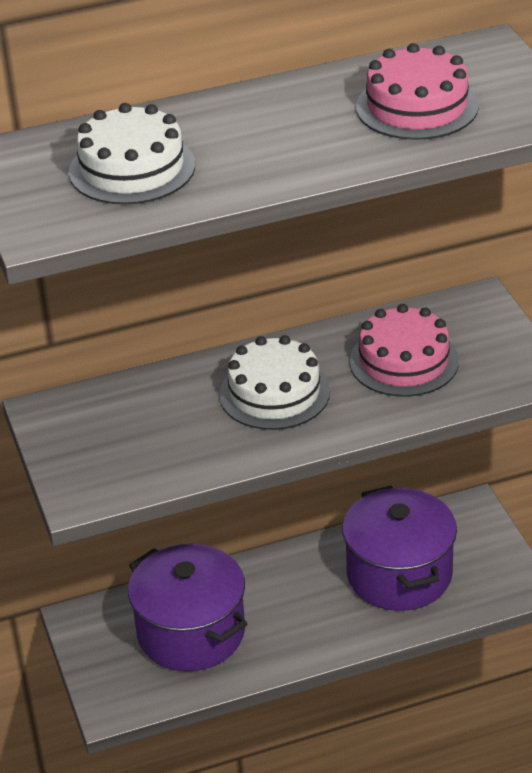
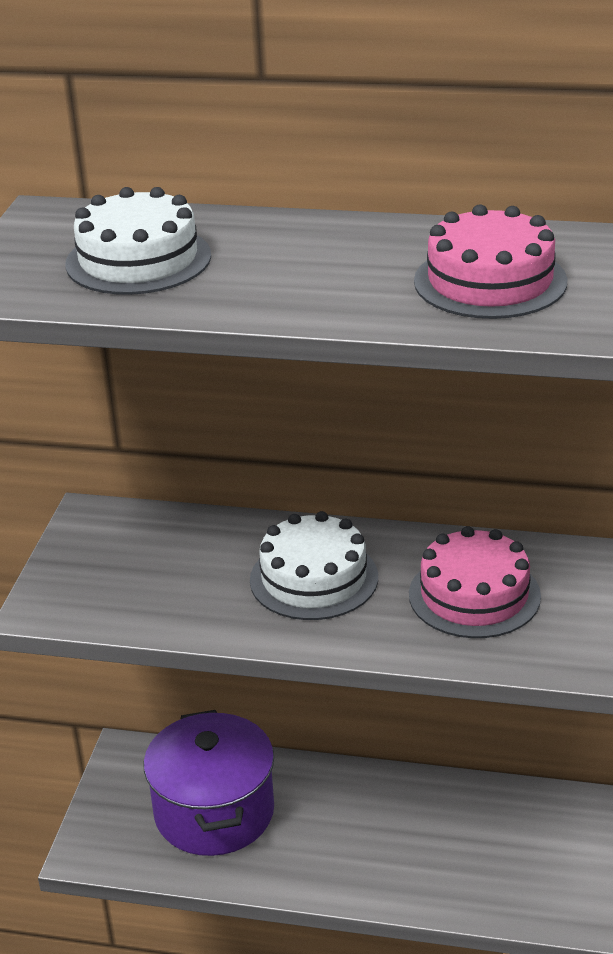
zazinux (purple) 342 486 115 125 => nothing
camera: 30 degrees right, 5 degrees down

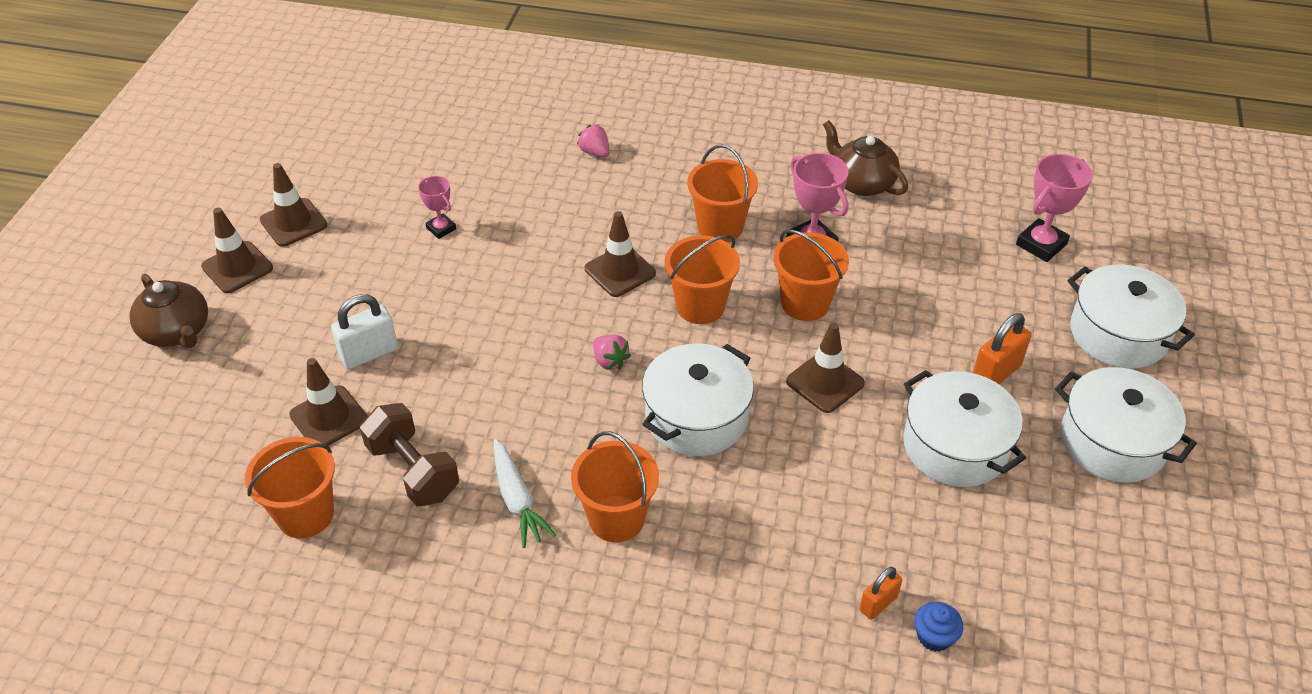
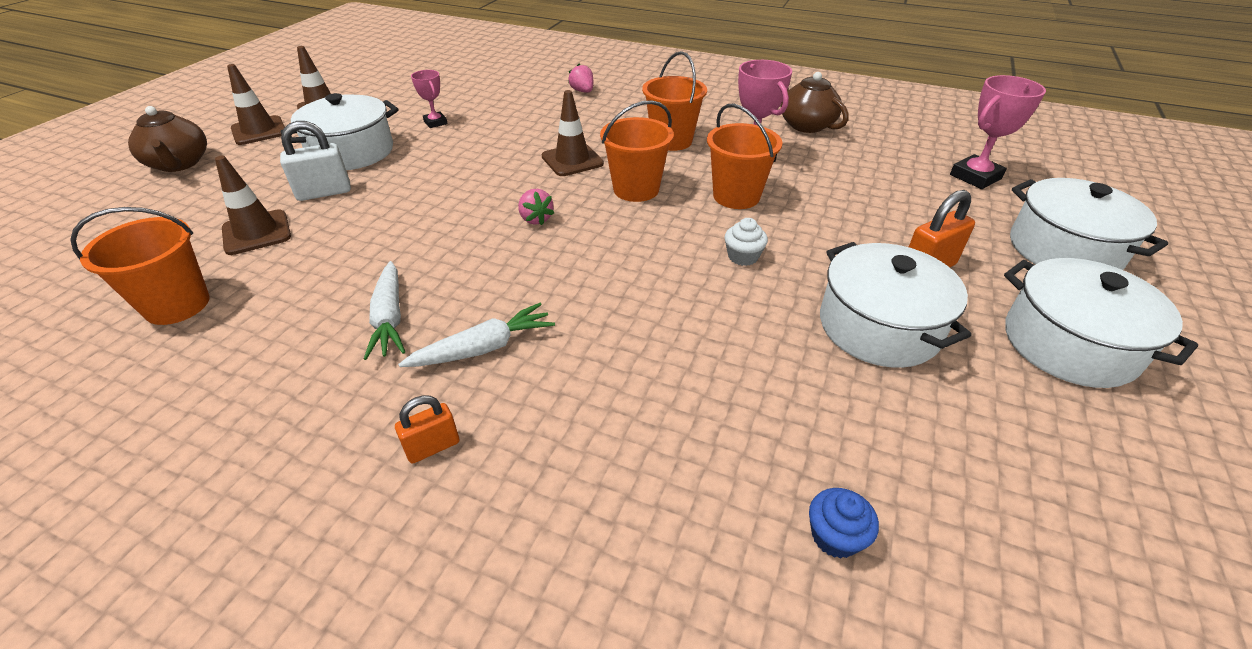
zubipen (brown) 360 403 99 103 => nothing
zazinux (white) 642 344 112 112 => zazinux (white) 280 93 119 77, moved
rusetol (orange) 859 567 43 53 => rusetol (orange) 395 395 64 69, moved
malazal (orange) 571 431 88 111 => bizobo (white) 398 303 157 64
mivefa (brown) 786 323 79 90 => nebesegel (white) 724 218 44 48
camera: 10 degrees right, 5 degrees down

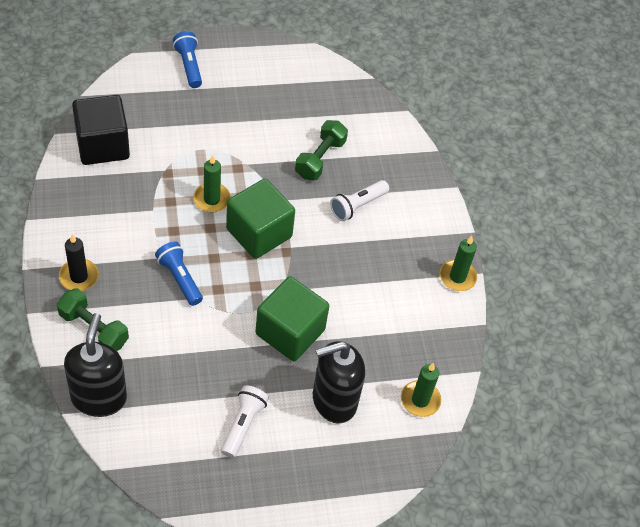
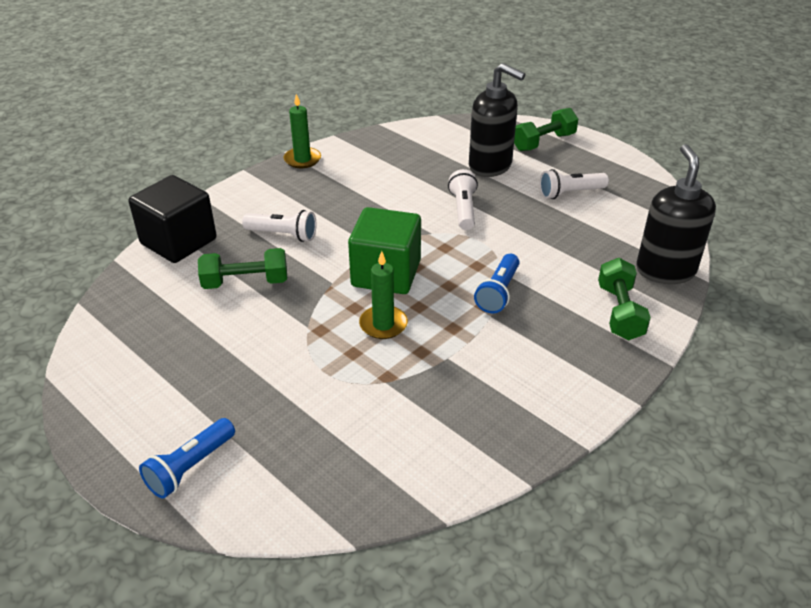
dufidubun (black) 59 234 40 57 => nothing
dufidubun (green) 401 363 40 54 => nothing
nothing => zubipen (green) 514 108 64 43
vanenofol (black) 72 95 58 70 => vanenofol (black) 128 175 89 88, moved
vanenofol (green) 256 276 73 85 => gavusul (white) 448 169 30 61
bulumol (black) 64 313 63 104 => bulumol (black) 636 144 80 140, 120 degrees clockwise
camera: 120 degrees left, 15 degrees down

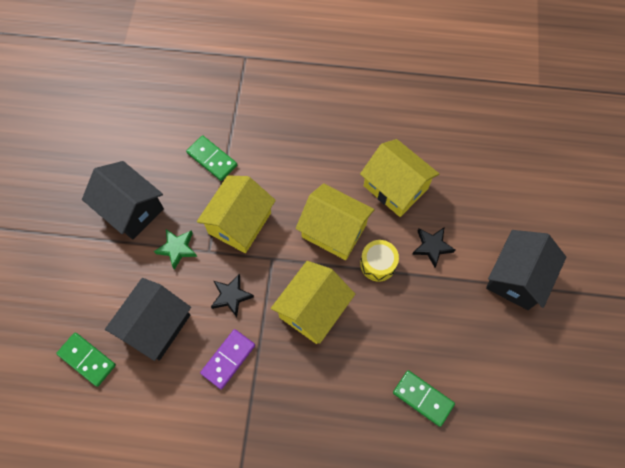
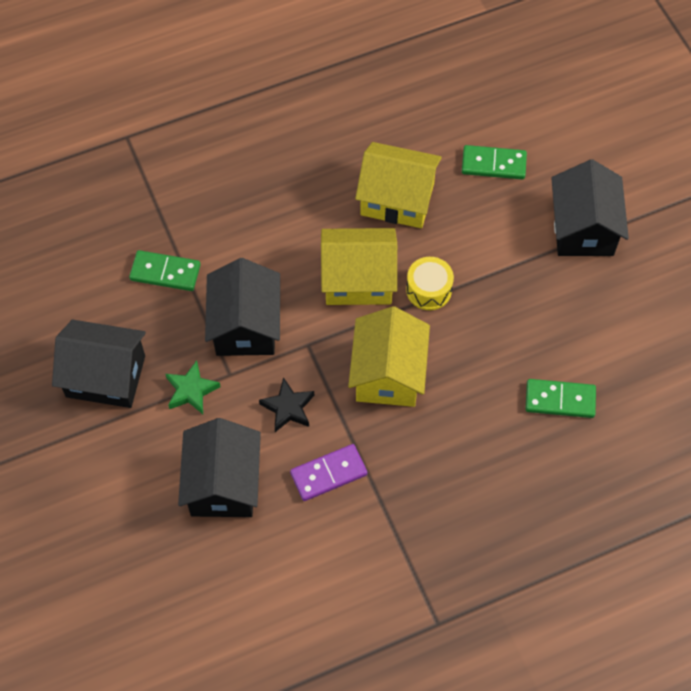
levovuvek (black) 412 228 43 39 => nothing
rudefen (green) 56 332 60 55 => rudefen (green) 462 145 65 35, moved
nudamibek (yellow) 197 175 79 78 => nudamibek (black) 205 258 75 98
rudefen (purple) 200 329 55 61 => rudefen (purple) 290 444 77 57, 60 degrees clockwise
camera: 30 degrees left, 5 degrees down

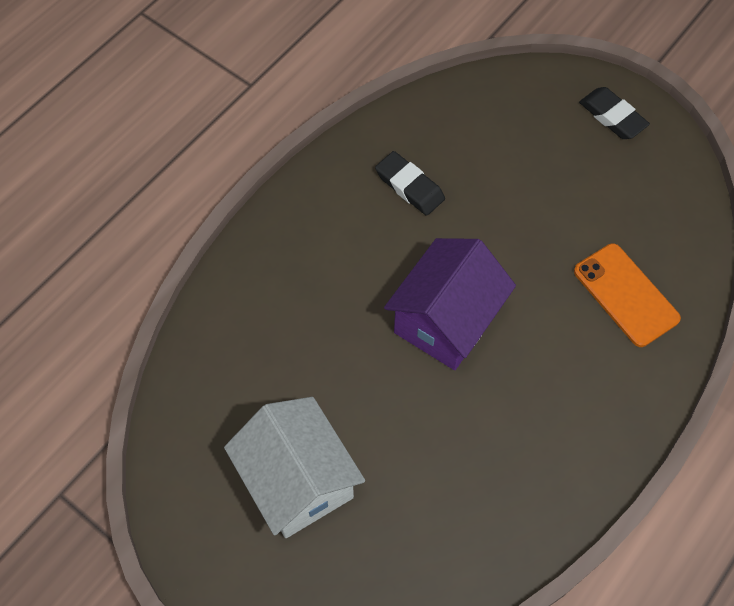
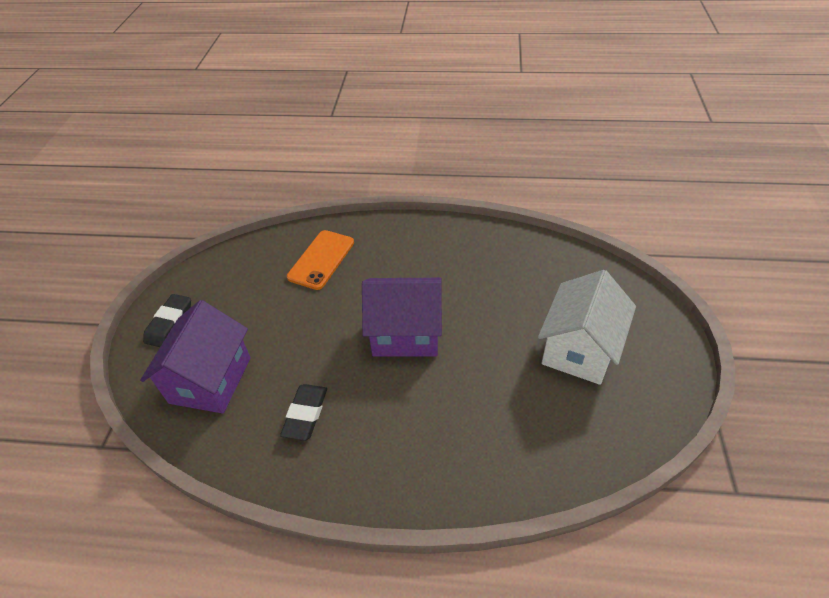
nothing => nudamibek (purple) 140 300 111 114
camera: 120 degrees left, 15 degrees down

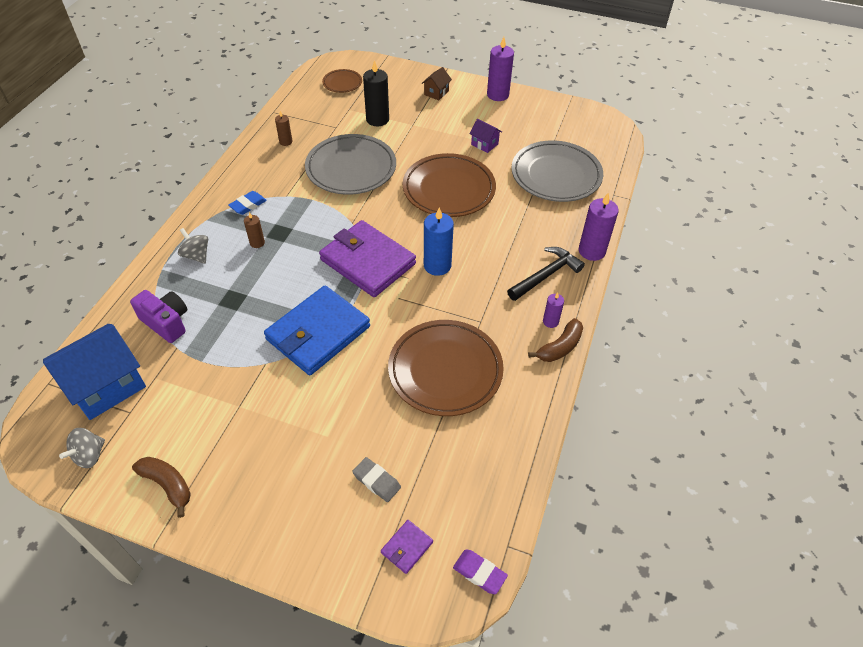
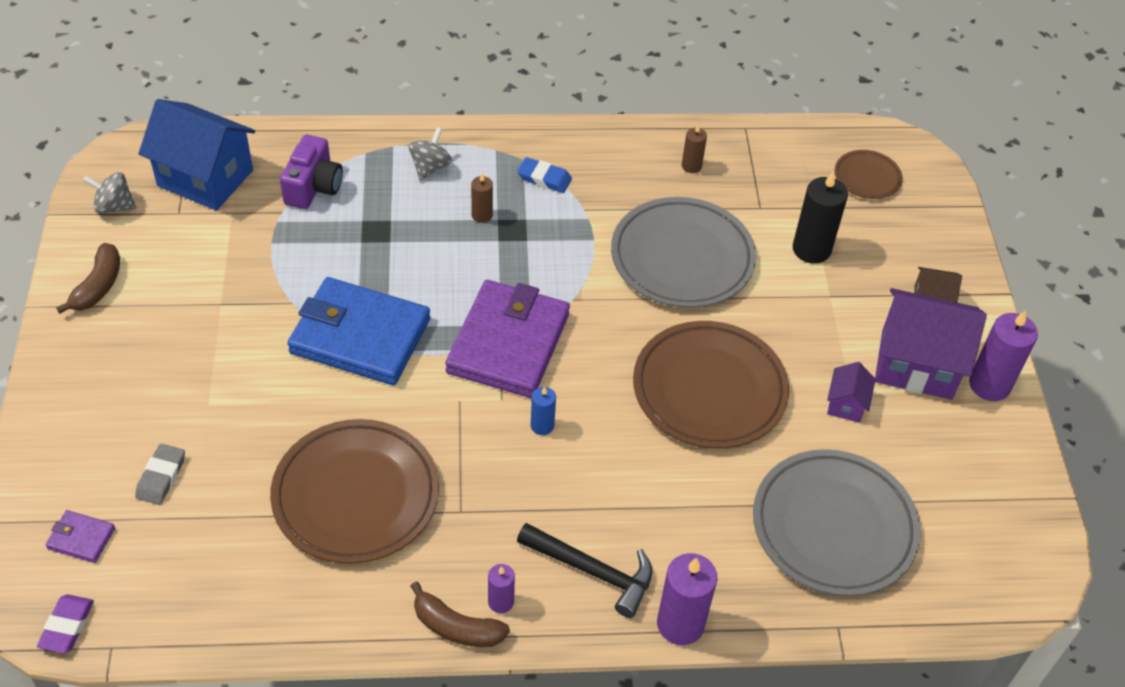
nothing => nudamibek (purple) 875 288 112 112
dufidubun (blue) 424 208 30 68 => dufidubun (blue) 531 386 25 49, x0.54
camera: 65 degrees right, 0 degrees up

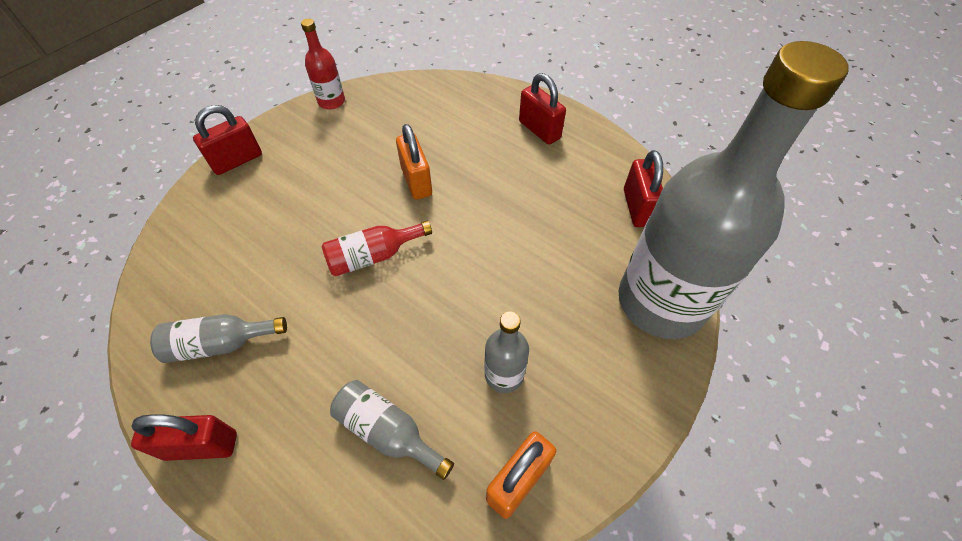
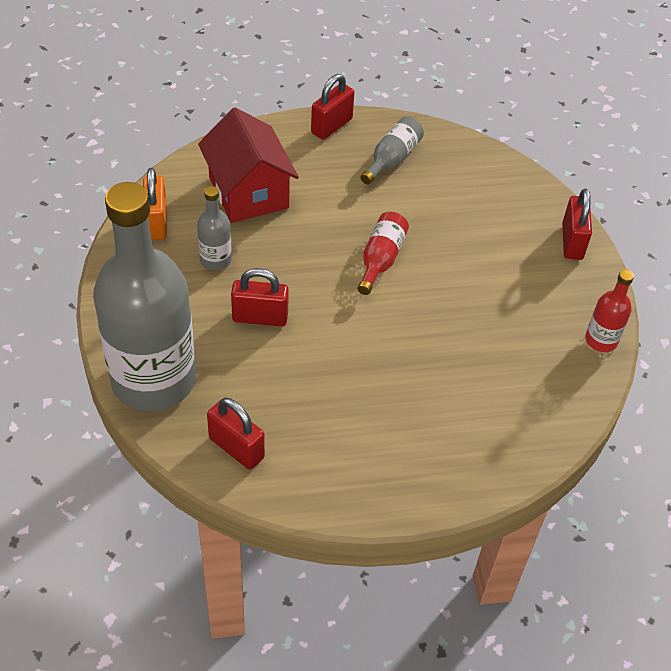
rusetol (orange) 396 124 36 76 => nothing
rusetol (red) 519 73 47 72 => rusetol (red) 231 268 58 58, moved
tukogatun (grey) 330 380 124 100 => nudamibek (red) 198 107 101 116
camera: 130 degrees right, 5 degrees down

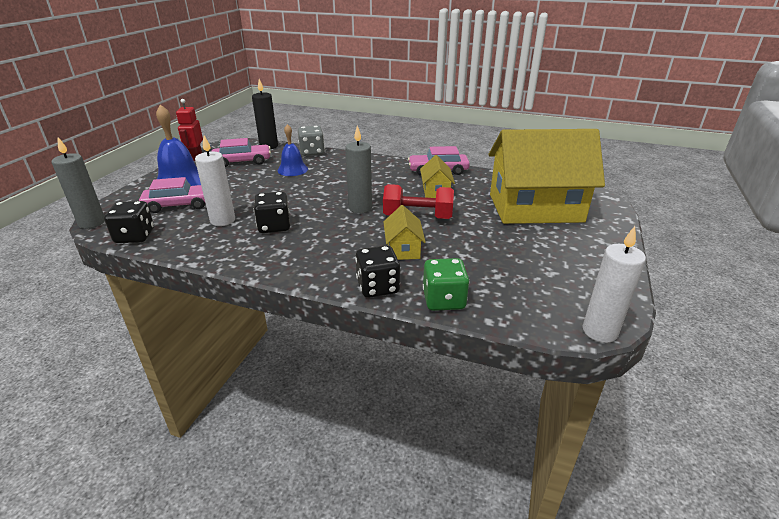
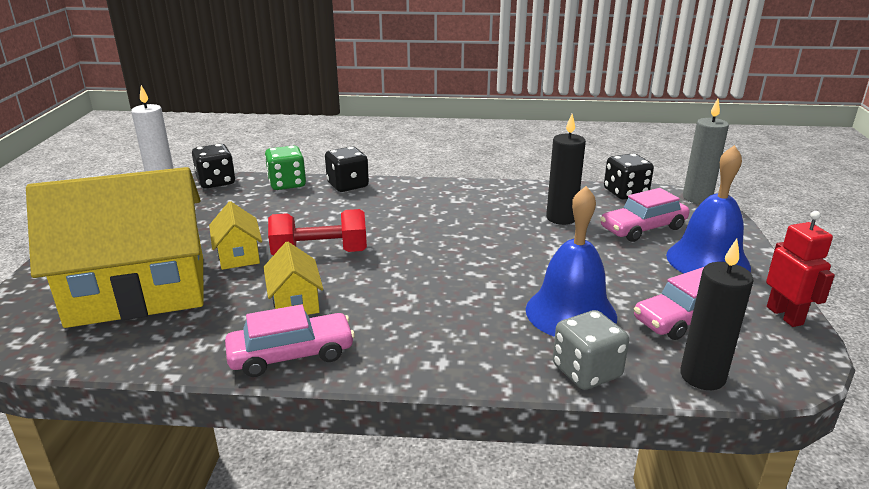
dufidubun (grey) 345 125 27 88 => nothing
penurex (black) 254 192 36 41 => penurex (black) 192 144 43 45, moved
nudamibek (yellow) 383 205 43 55 => nudamibek (yellow) 209 201 53 69, moved
dufidubun (white) 195 136 40 90 => dufidubun (black) 546 114 40 111
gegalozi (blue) 277 124 31 52 => gegalozi (blue) 526 186 91 151, x1.57
camera: 165 degrees right, 5 degrees down

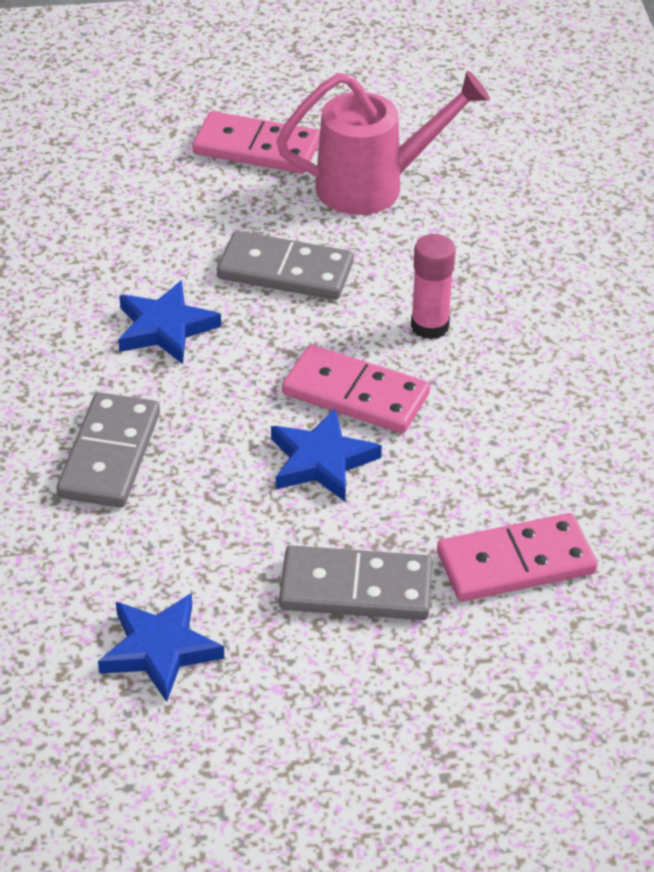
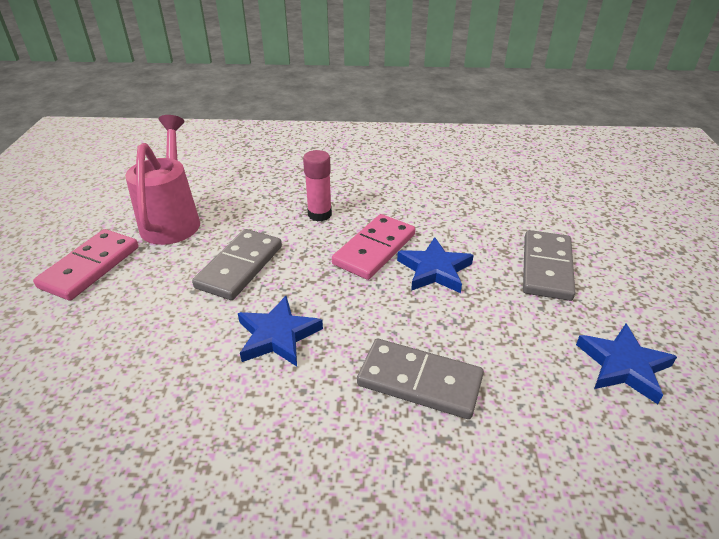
rudefen (pink) 437 513 161 89 => nothing
camera: 80 degrees left, 5 degrees down

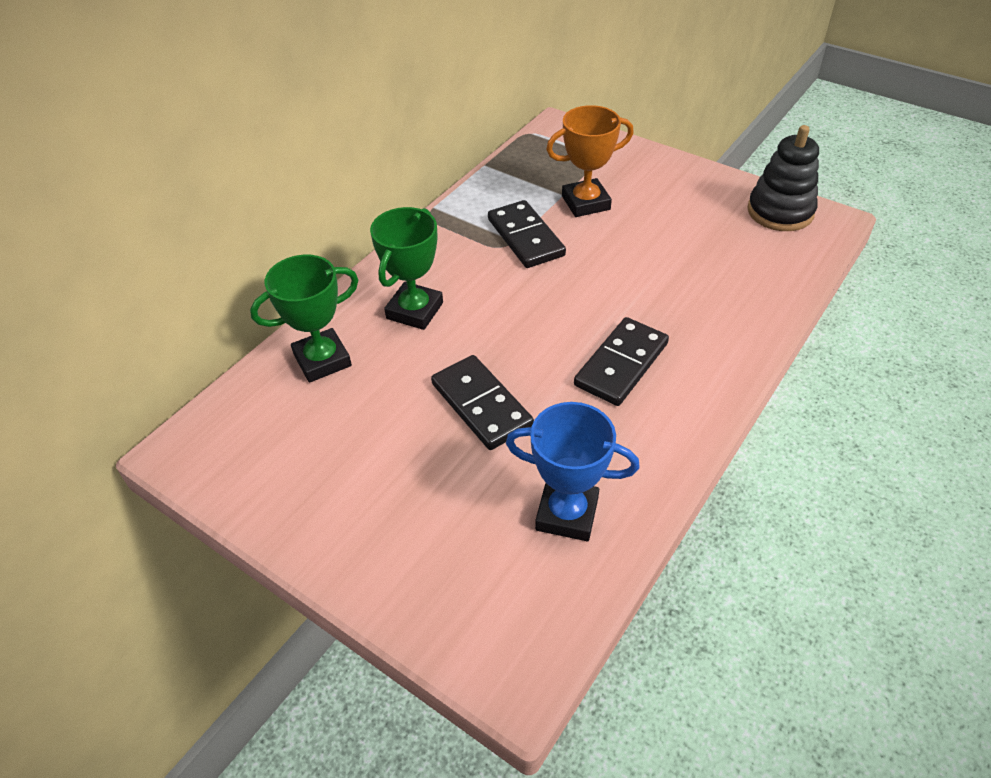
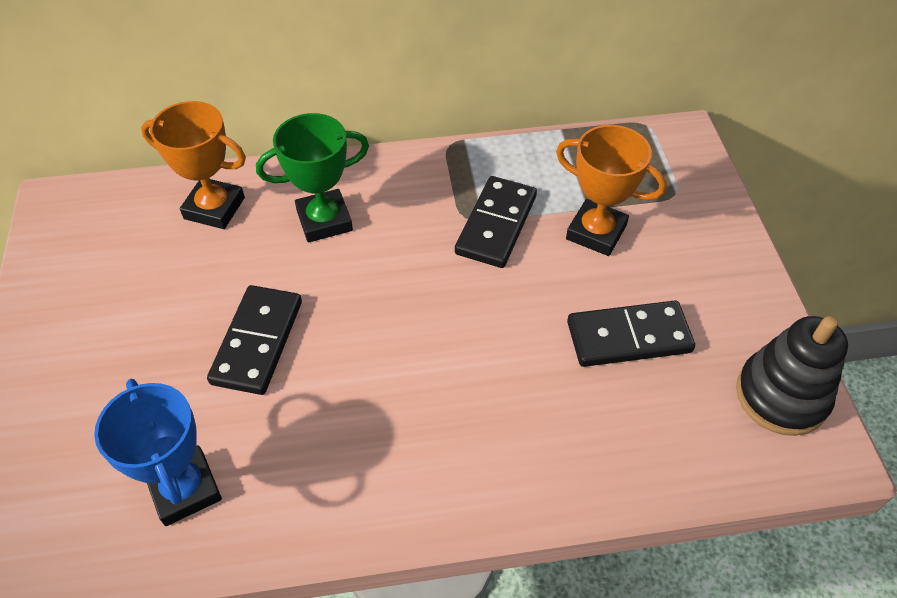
rudefen (black) 574 317 95 89 => rudefen (black) 567 301 128 66, moved
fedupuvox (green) 250 255 108 128 => fedupuvox (orange) 141 101 105 128
camera: 45 degrees right, 5 degrees up

